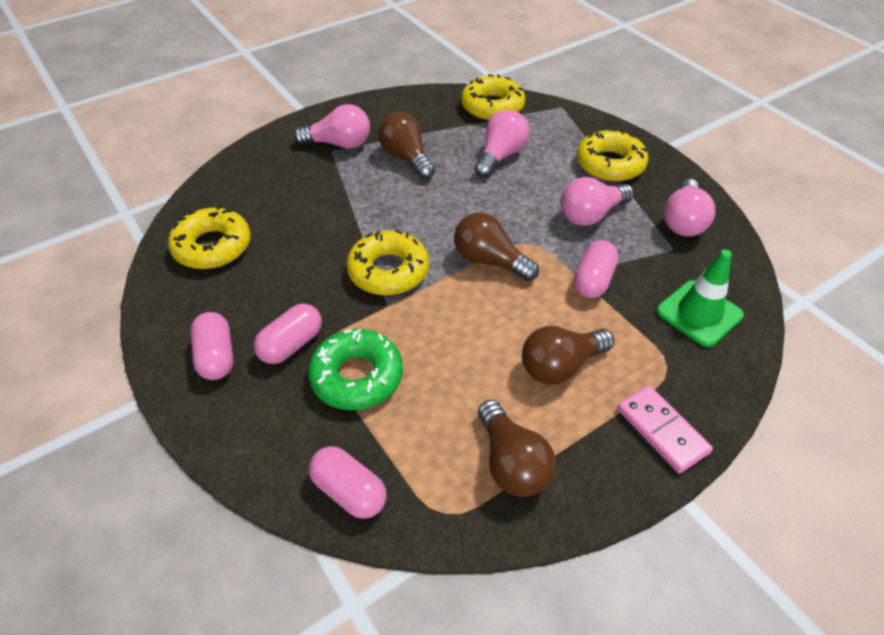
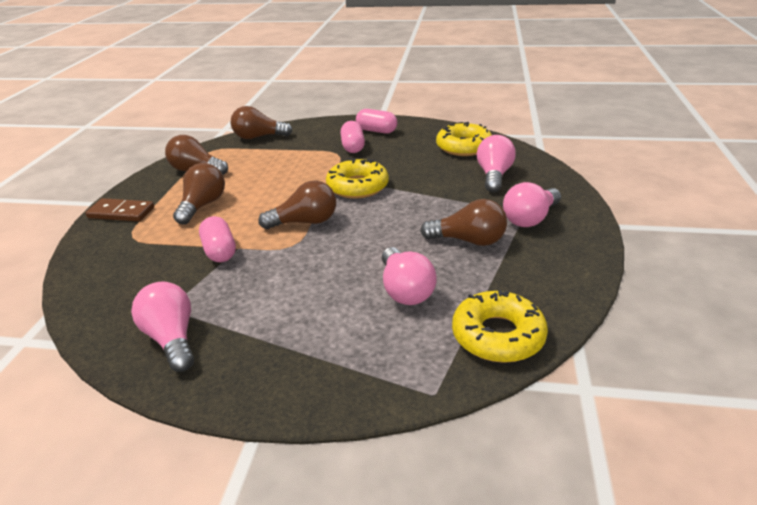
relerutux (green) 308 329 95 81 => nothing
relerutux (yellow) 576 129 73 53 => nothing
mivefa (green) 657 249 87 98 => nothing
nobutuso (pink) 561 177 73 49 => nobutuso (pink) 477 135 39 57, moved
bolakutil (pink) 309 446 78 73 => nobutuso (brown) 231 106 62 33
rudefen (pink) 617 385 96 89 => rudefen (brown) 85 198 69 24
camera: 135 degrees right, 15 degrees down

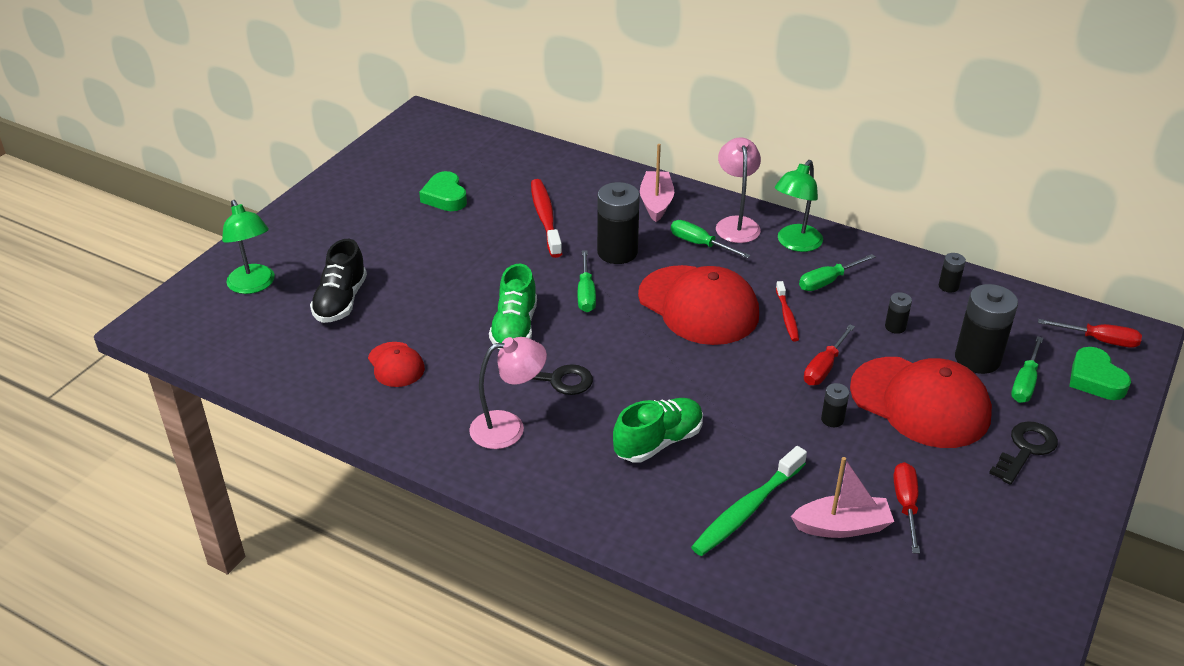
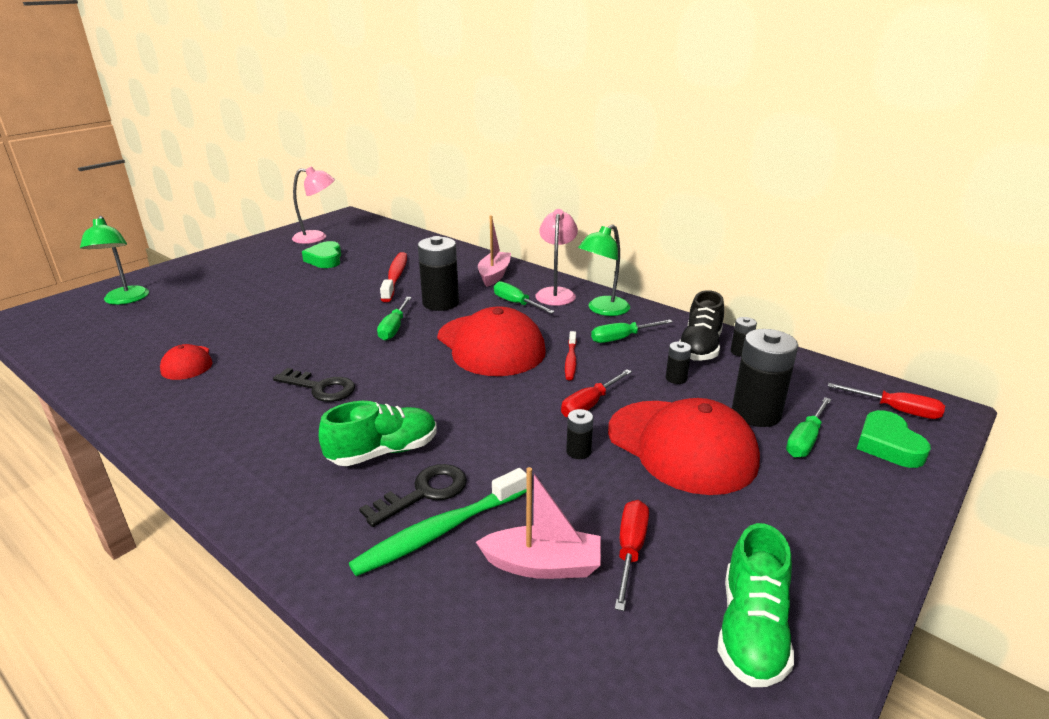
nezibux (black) 310 239 57 84 => nezibux (black) 679 290 45 71, moved
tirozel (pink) 469 337 78 112 => tirozel (pink) 292 166 43 78, moved
nezibux (green) 489 264 48 85 => nezibux (green) 717 523 77 164, moved
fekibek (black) 989 421 69 64 => fekibek (black) 359 464 108 63, moved
camera: 10 degrees right, 10 degrees down

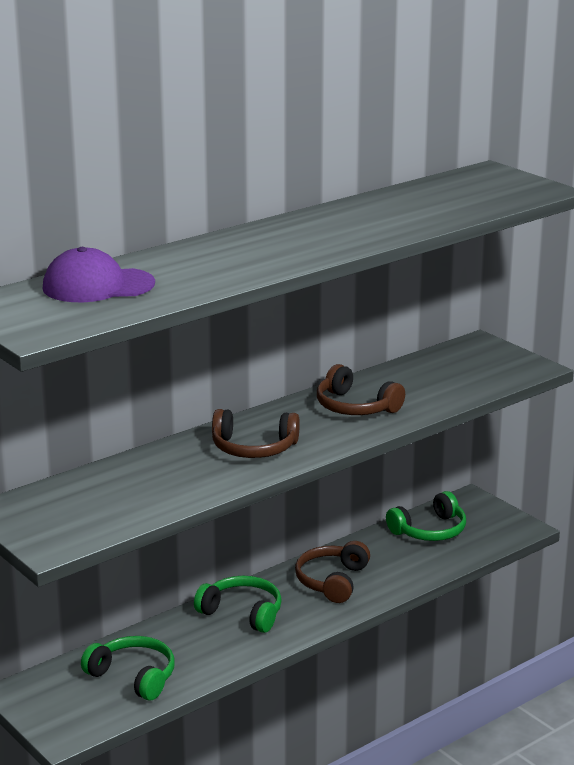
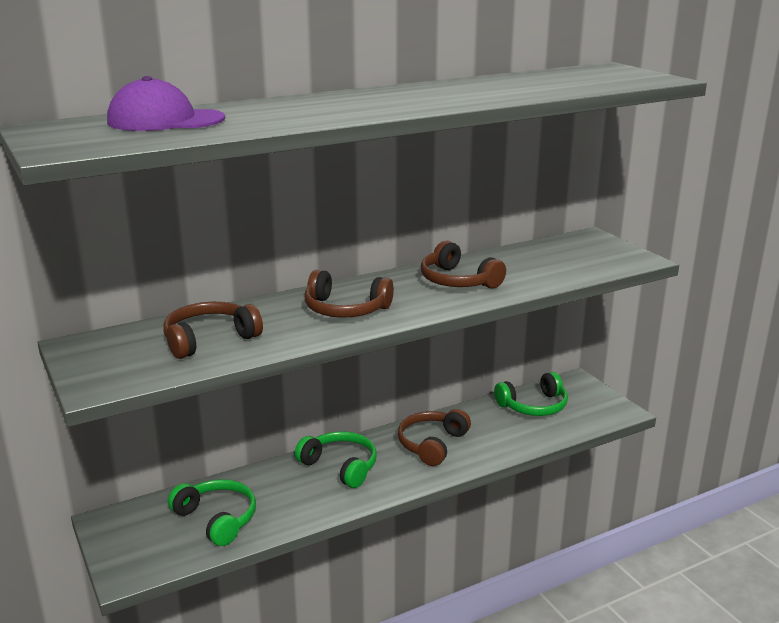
nothing => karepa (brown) 163 302 100 57
camera: 10 degrees right, 0 degrees up

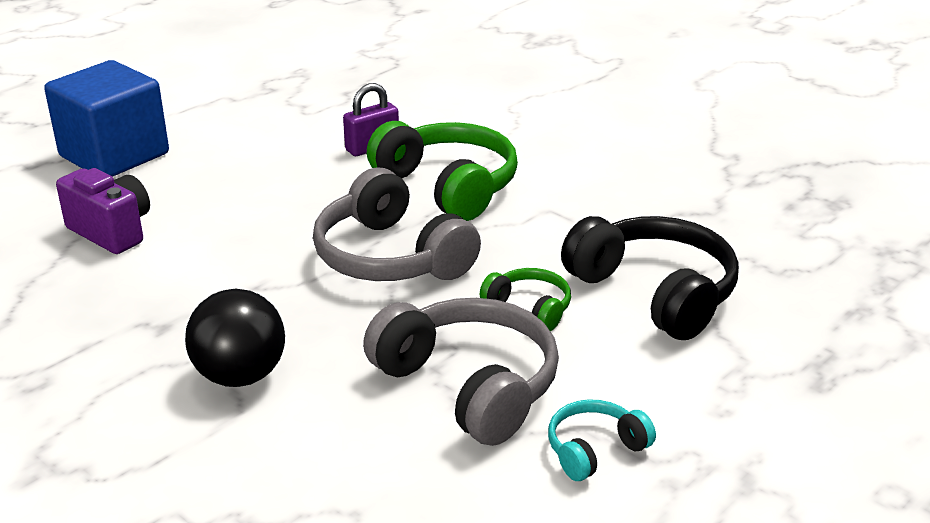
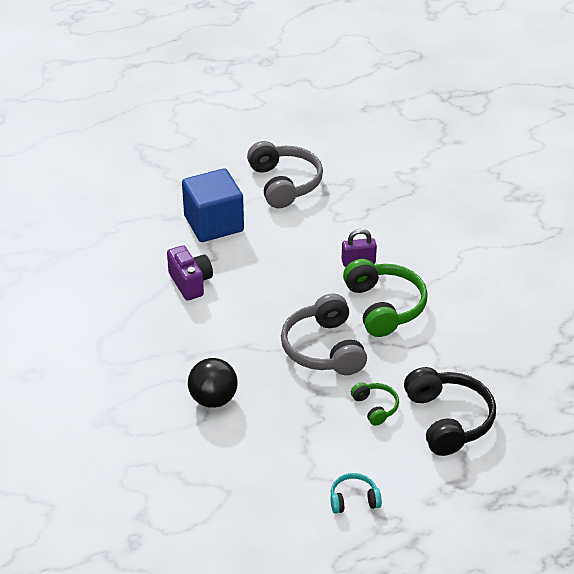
karepa (grey) 363 298 196 148 => karepa (grey) 247 141 76 67, moved
camera: 25 degrees right, 10 degrees up

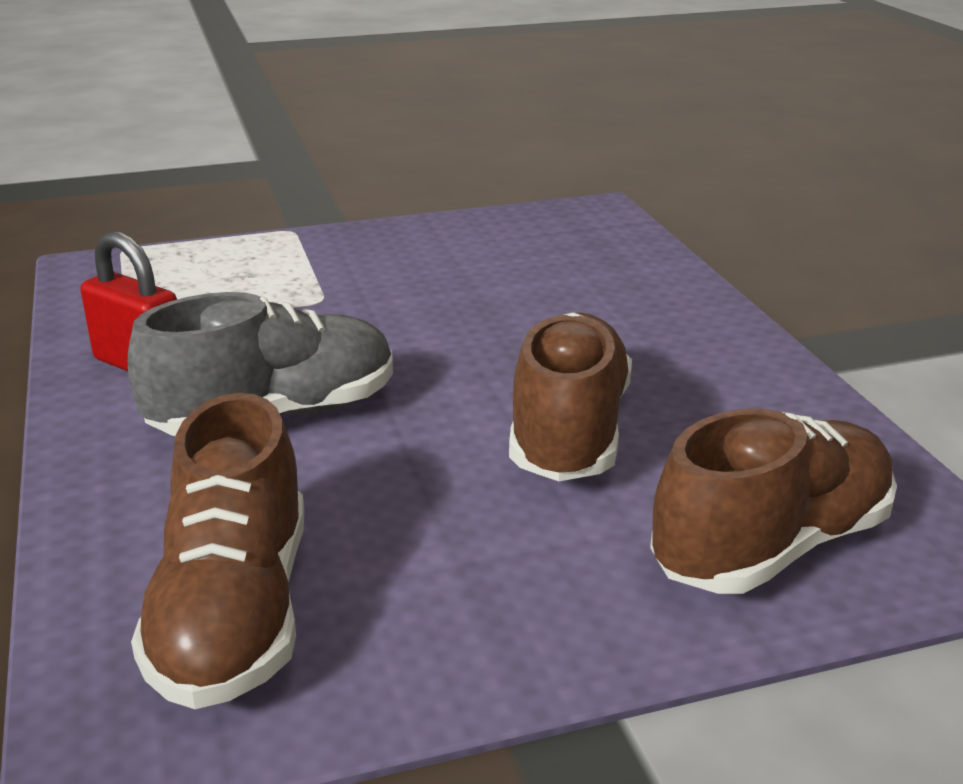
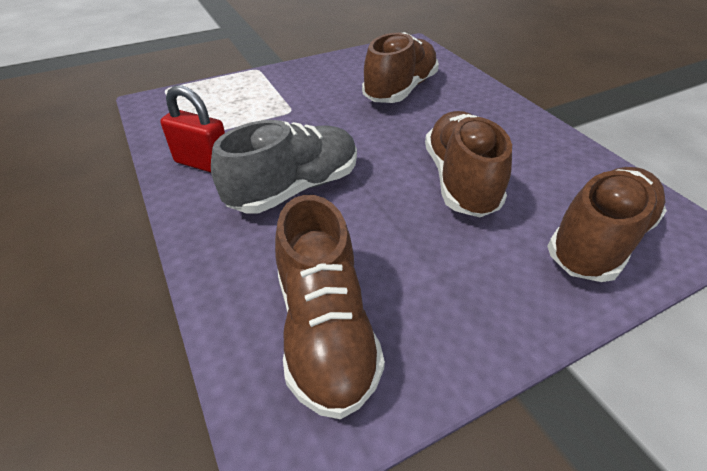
nothing => nezibux (brown) 362 32 77 71
camera: 10 degrees left, 15 degrees up

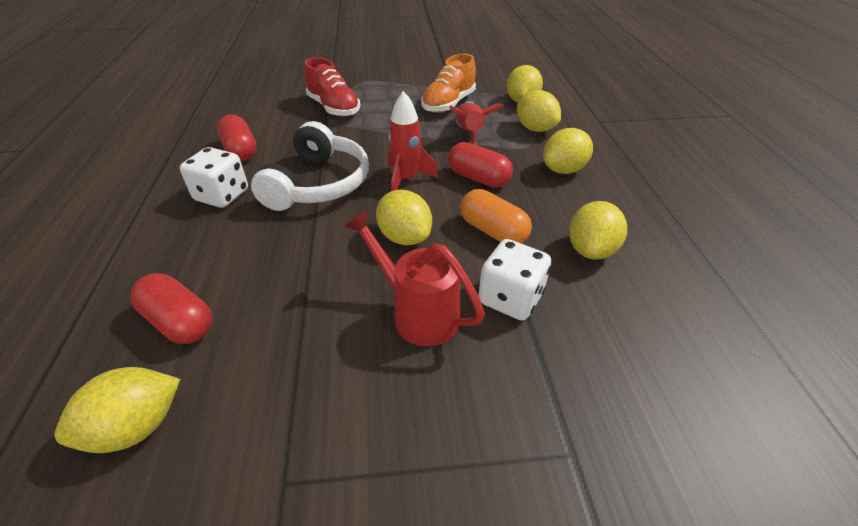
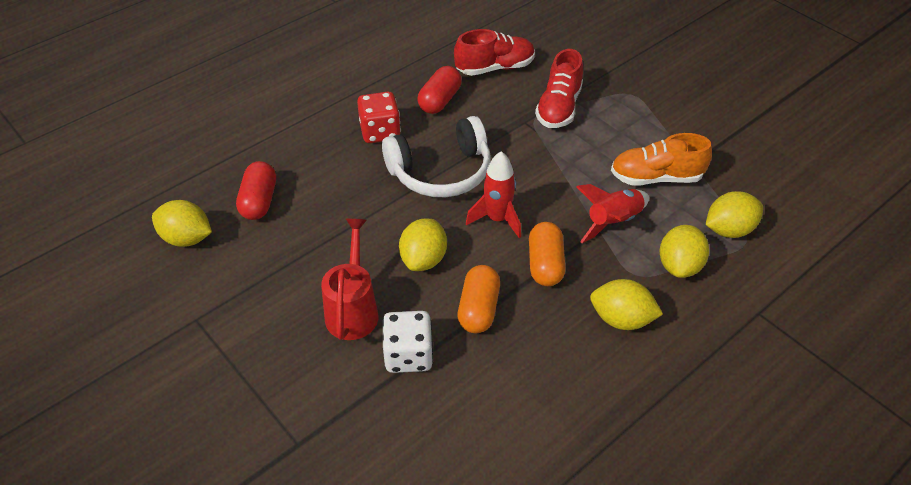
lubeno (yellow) 569 201 58 59 => nothing
nothing => nezibux (red) 454 29 81 47
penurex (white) 180 147 68 61 => penurex (red) 357 92 44 51
bolakutil (red) 448 142 65 46 => bolakutil (orange) 529 222 37 64
camera: 55 degrees right, 5 degrees up

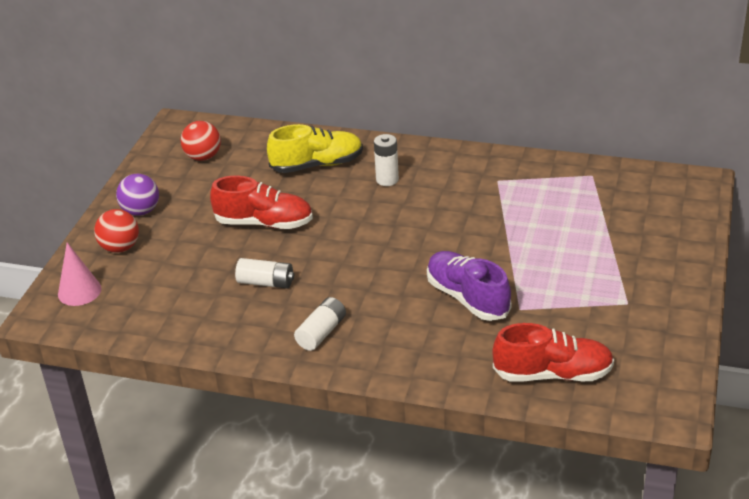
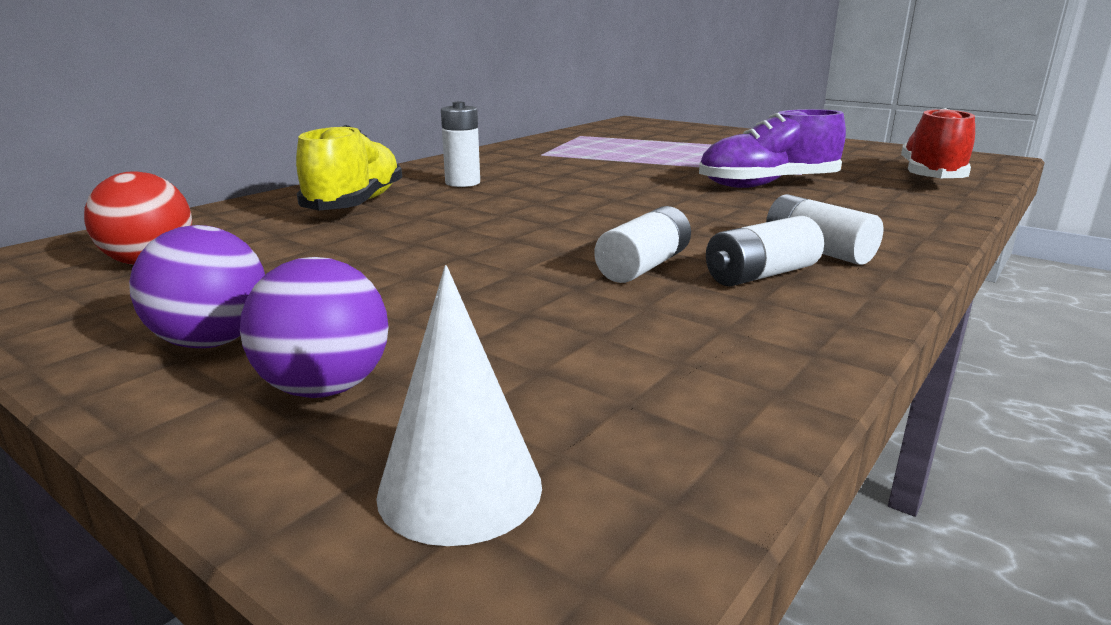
nezibux (red) 210 176 103 53 => nothing
nothing => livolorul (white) 706 216 118 71
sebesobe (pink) 58 243 44 63 => sebesobe (white) 376 265 166 281
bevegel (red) 94 209 45 44 => bevegel (purple) 240 257 149 141
camera: 70 degrees left, 15 degrees down

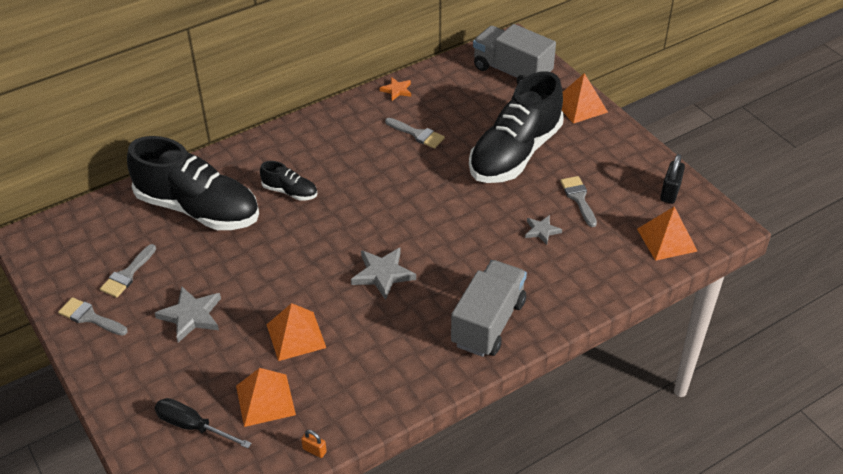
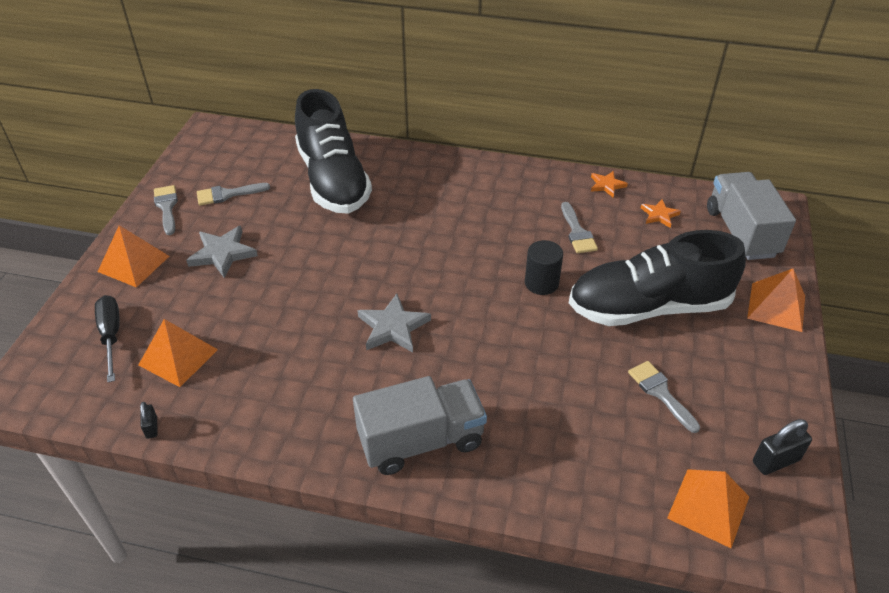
nezibux (black) 260 161 57 40 => nothing
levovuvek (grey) 525 215 37 30 => nothing
nothing => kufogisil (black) 525 240 38 55
nothing => levovuvek (orange) 641 199 40 29
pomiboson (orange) 267 303 59 58 => pomiboson (orange) 98 225 71 63, moved
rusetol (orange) 301 430 26 28 => rusetol (black) 140 402 17 37
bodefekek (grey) 560 176 37 51 => bodefekek (grey) 628 361 72 72, 60 degrees counterclockwise
camera: 45 degrees right, 0 degrees up

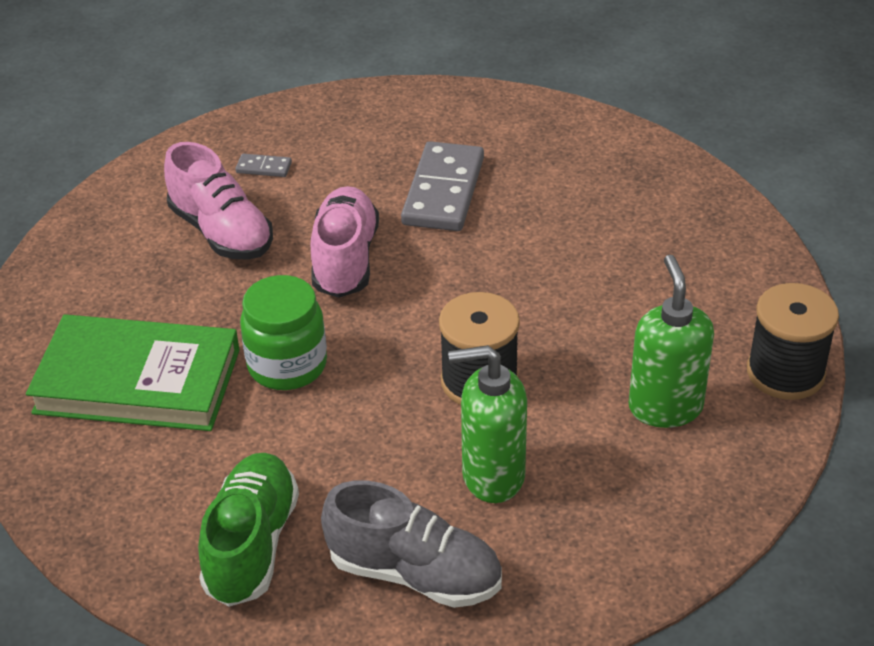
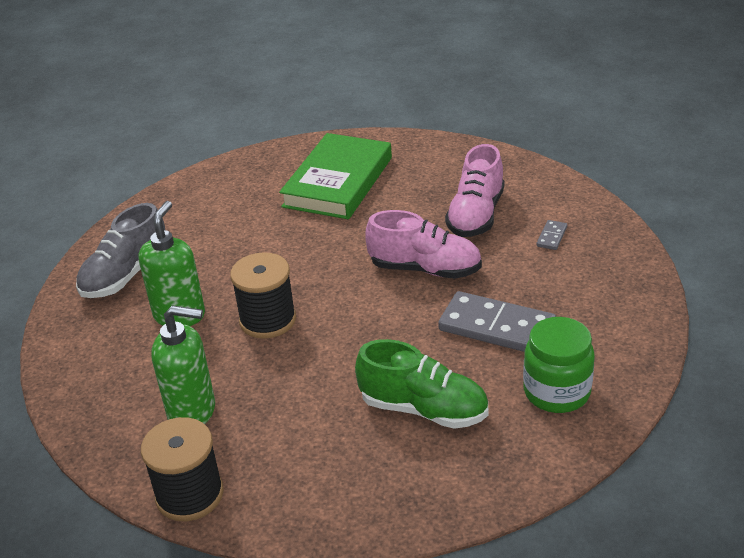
nezibux (green) 198 453 101 154 => nezibux (green) 355 339 133 90, moved
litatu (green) 240 275 87 115 => litatu (green) 523 317 72 96, moved
nezibux (pink) 164 142 109 118 => nezibux (pink) 445 144 59 93, 45 degrees counterclockwise
camera: 105 degrees right, 5 degrees down

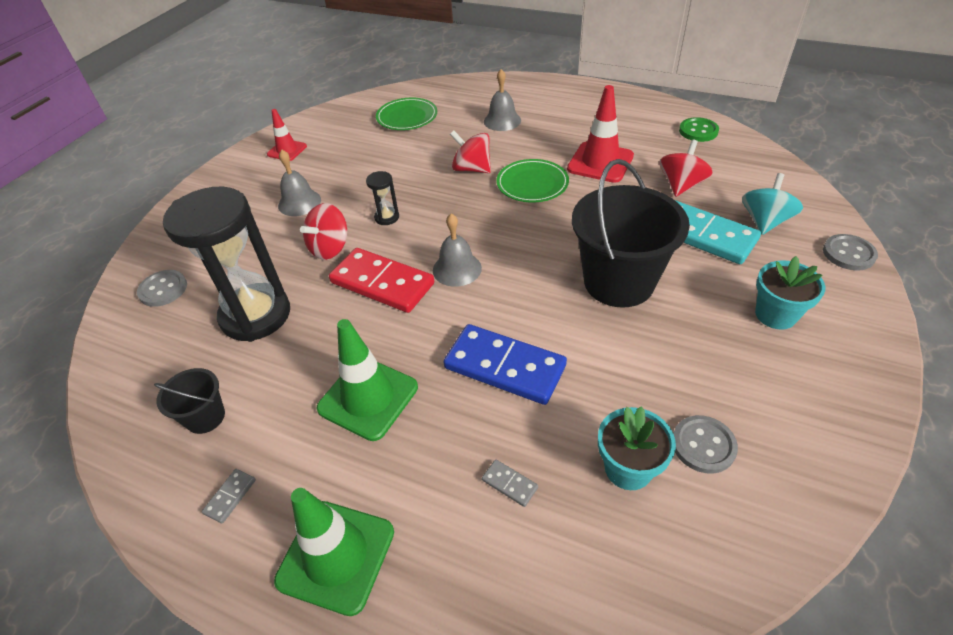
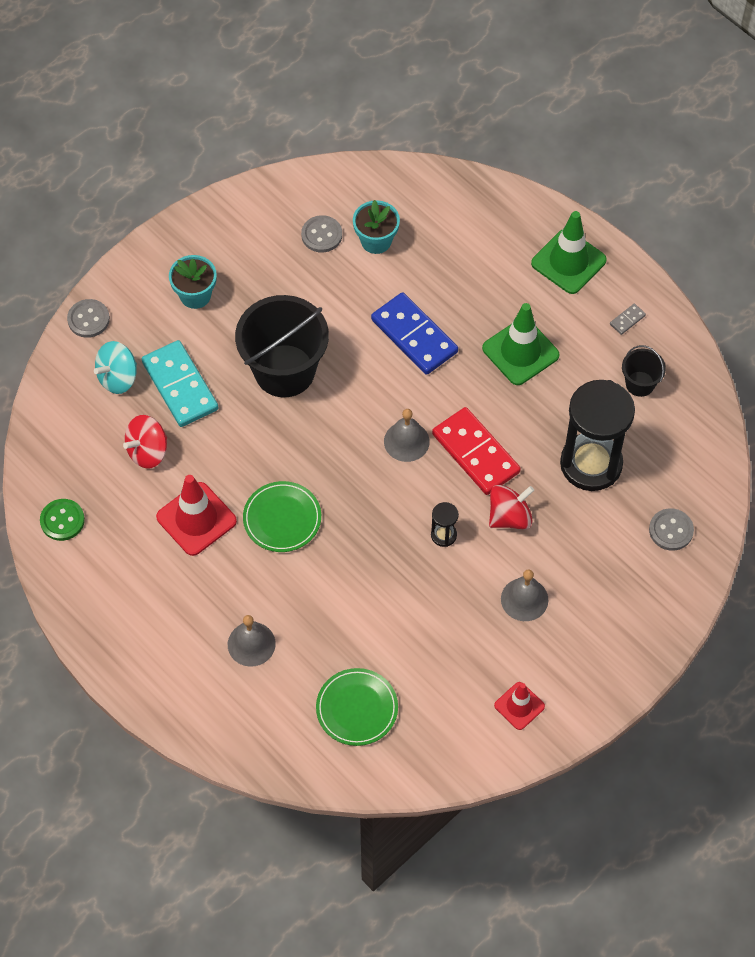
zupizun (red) 450 130 41 43 => nothing
rudefen (grey) 482 459 56 48 => nothing
camera: 160 degrees left, 15 degrees up

